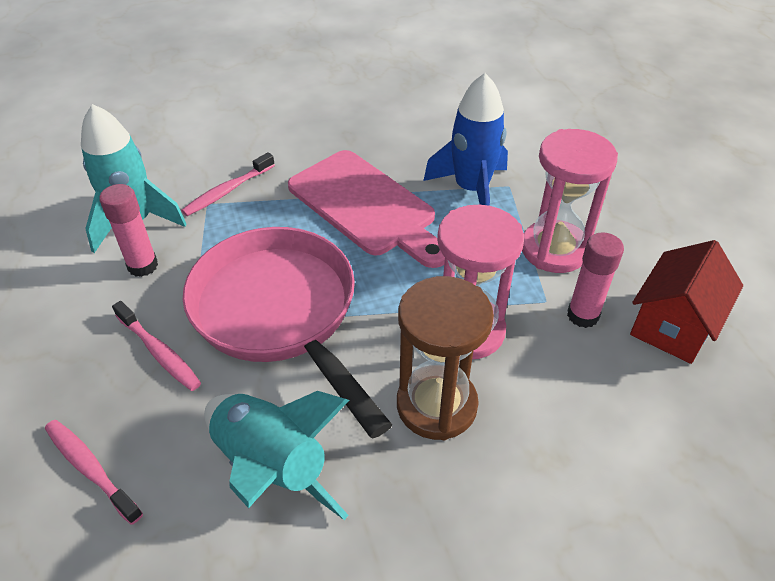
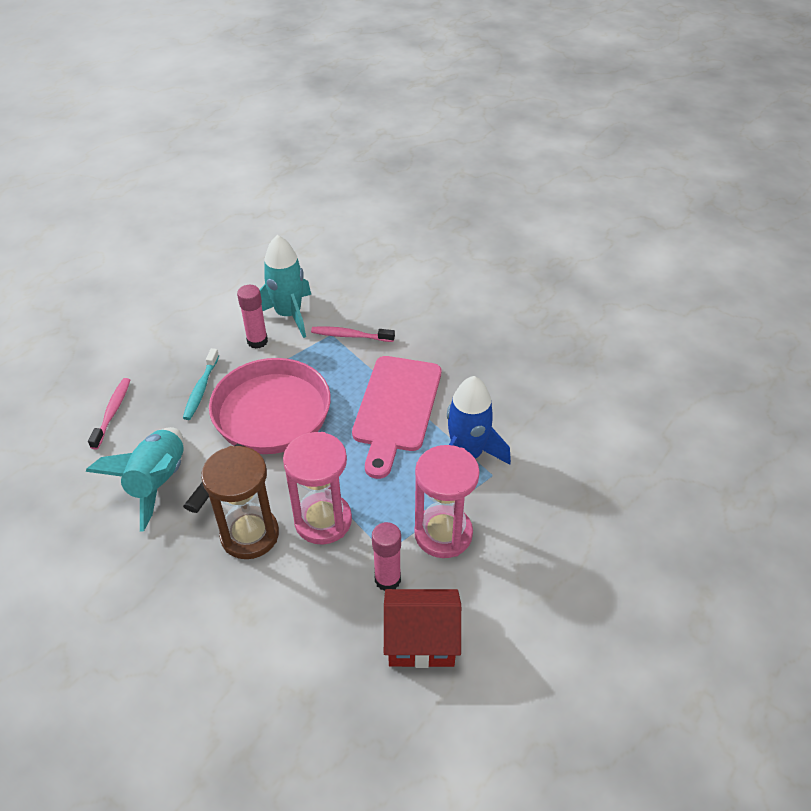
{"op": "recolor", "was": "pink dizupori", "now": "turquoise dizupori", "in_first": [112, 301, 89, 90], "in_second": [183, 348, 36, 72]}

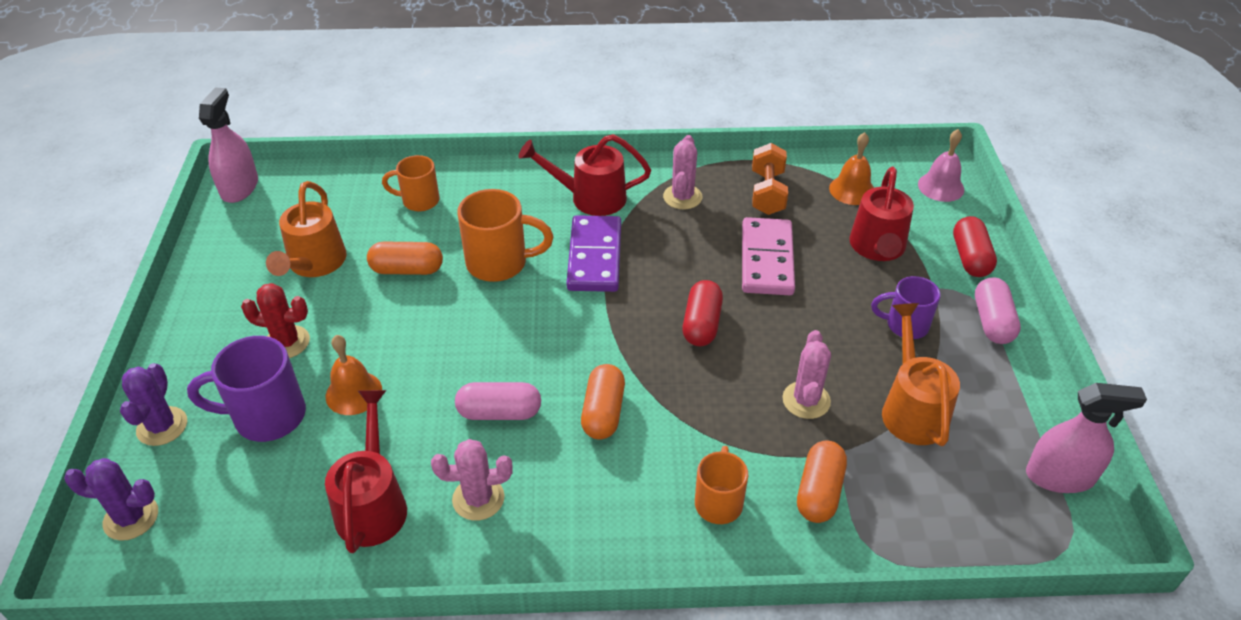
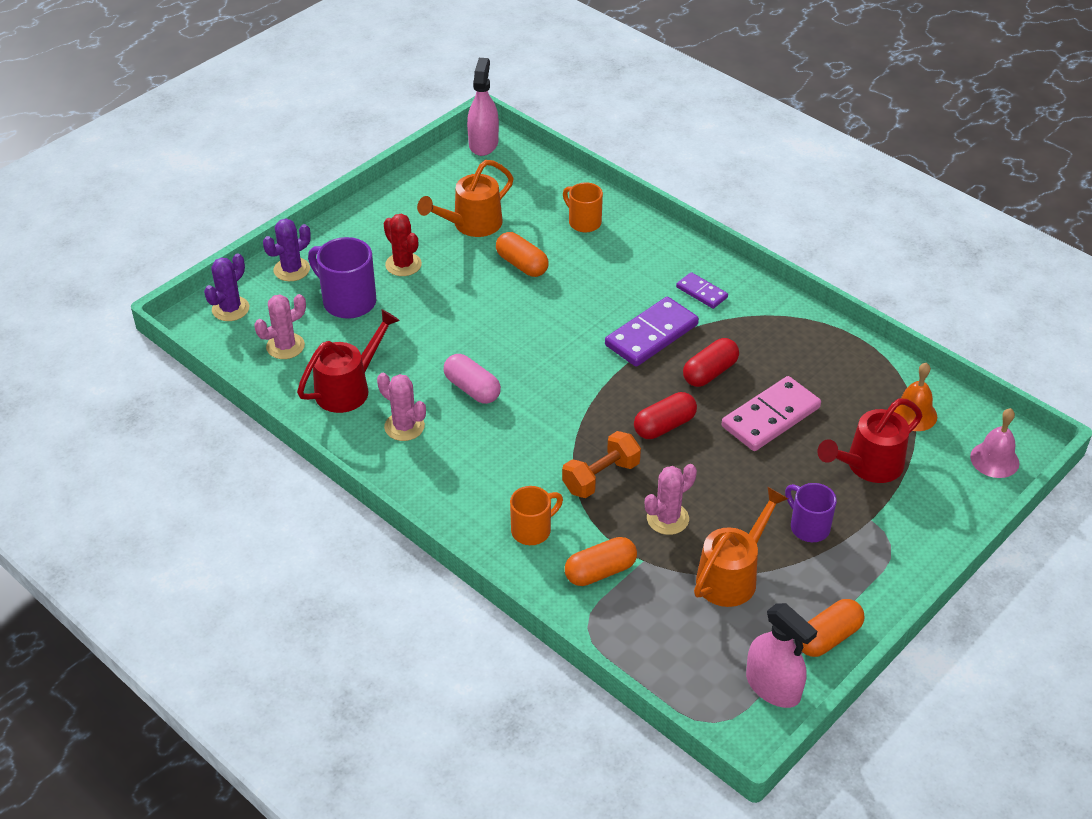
{"op": "rotate", "was": "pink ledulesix", "in_first": [199, 87, 59, 116], "in_second": [467, 58, 32, 98], "clockwise": -45}
{"op": "replace", "was": "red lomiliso", "now": "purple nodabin", "in_first": [518, 134, 133, 82], "in_second": [676, 272, 52, 37]}
{"op": "move", "was": "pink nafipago", "in_first": [663, 135, 39, 74], "in_second": [254, 294, 52, 65]}
{"op": "move", "was": "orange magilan", "in_first": [752, 143, 36, 72], "in_second": [562, 431, 79, 67]}
{"op": "delete", "was": "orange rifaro", "in_first": [457, 189, 96, 93]}
{"op": "move", "was": "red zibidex", "in_first": [953, 216, 44, 61], "in_second": [683, 338, 56, 49]}
{"op": "delete", "was": "pink zibidex", "in_first": [975, 278, 46, 66]}
{"op": "delete", "was": "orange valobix", "in_first": [326, 335, 56, 80]}
{"op": "move", "was": "orange zibidex", "in_first": [581, 364, 44, 76], "in_second": [802, 599, 62, 58]}
{"op": "rotate", "was": "purple nafipago", "in_first": [64, 458, 94, 83], "in_second": [204, 254, 45, 67], "clockwise": 75}

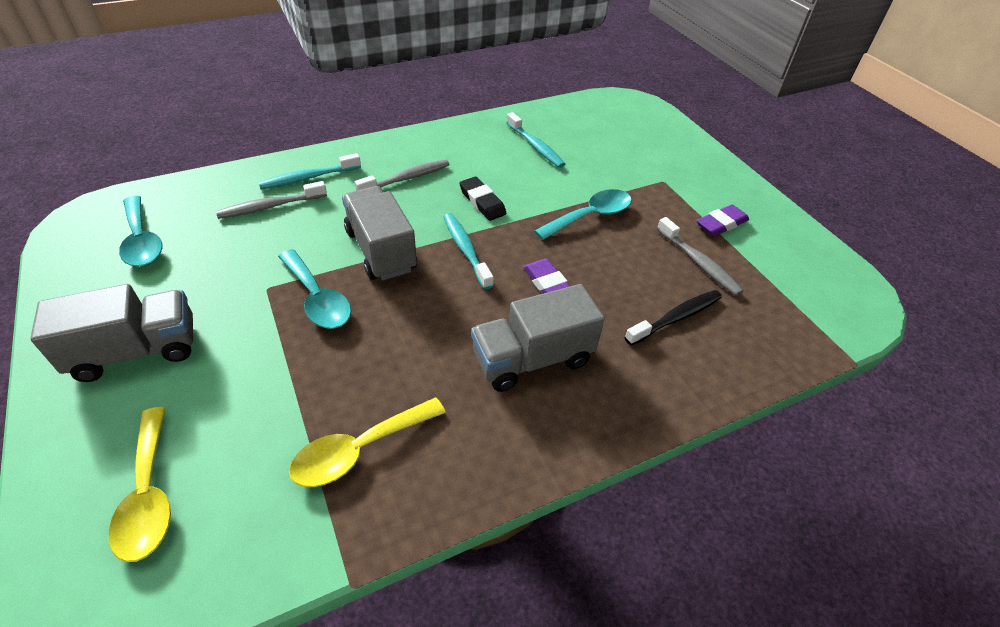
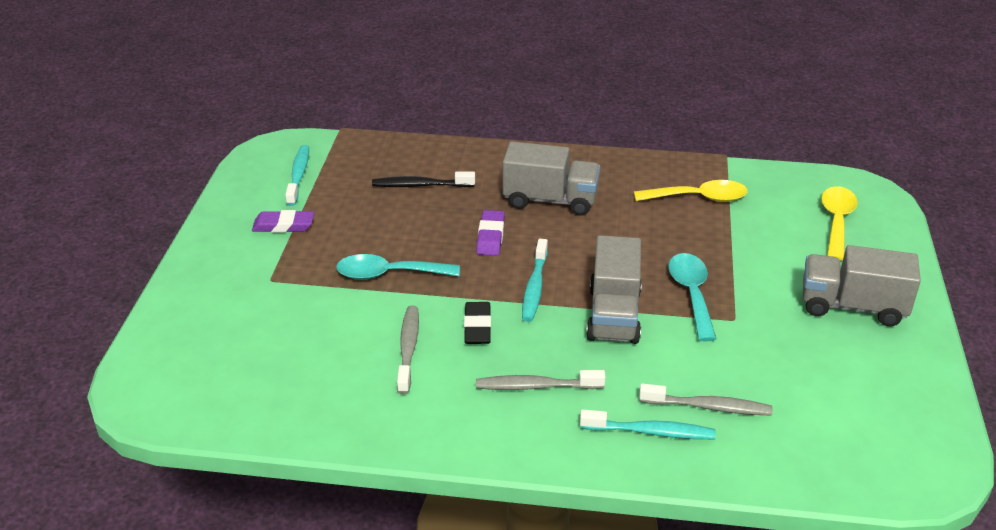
{"op": "move", "was": "turquoise dizupori", "in_first": [506, 112, 59, 56], "in_second": [285, 145, 24, 61]}
{"op": "delete", "was": "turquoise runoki", "in_first": [119, 196, 44, 71]}
{"op": "move", "was": "grey dizupori", "in_first": [657, 217, 86, 79], "in_second": [397, 306, 22, 88]}

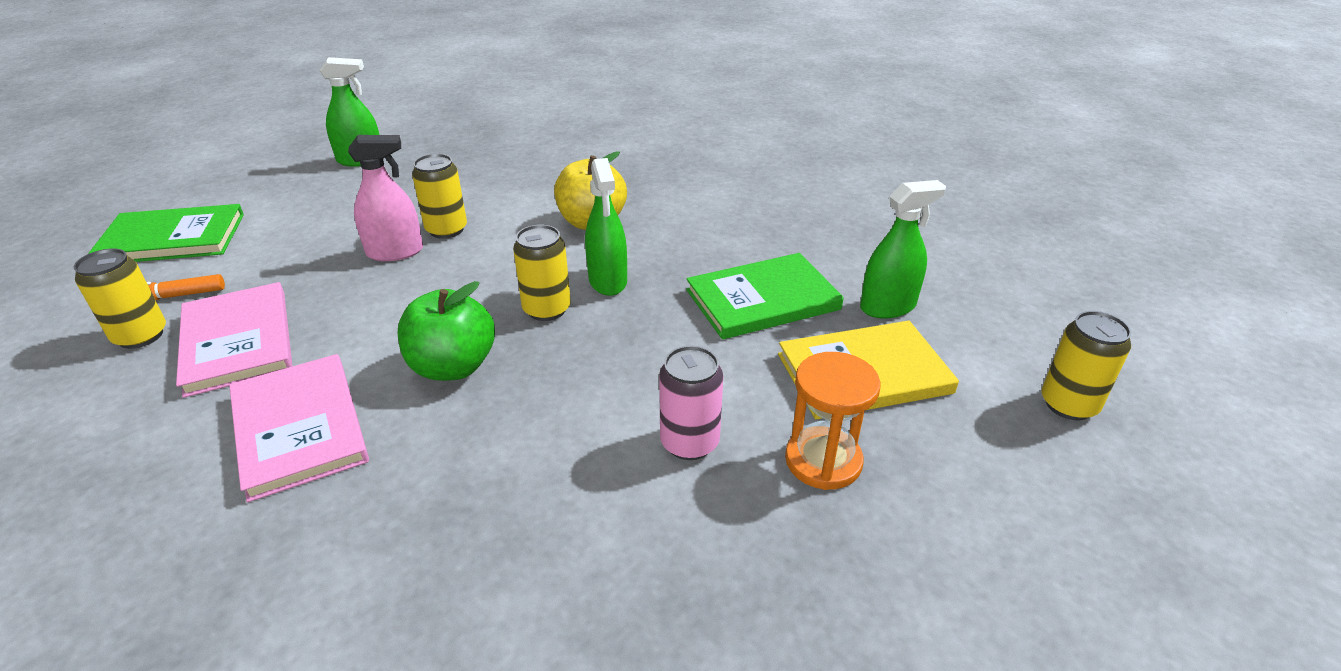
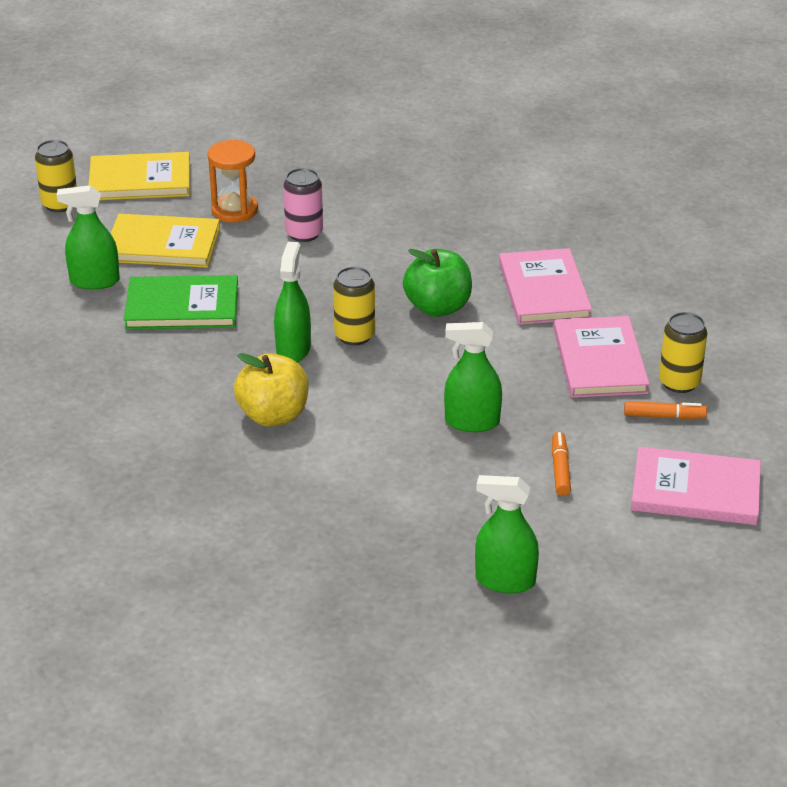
{"op": "recolor", "was": "pink ledulesix", "now": "green ledulesix", "in_first": [348, 135, 75, 126], "in_second": [444, 322, 58, 110]}
{"op": "delete", "was": "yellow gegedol", "in_first": [412, 154, 55, 85]}
{"op": "recolor", "was": "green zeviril", "now": "pink zeviril", "in_first": [88, 204, 156, 58], "in_second": [631, 447, 130, 78]}
{"op": "insert", "now": "yellow zeviril", "in_second": [88, 152, 102, 48]}
{"op": "insert", "now": "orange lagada", "in_second": [552, 432, 19, 64]}

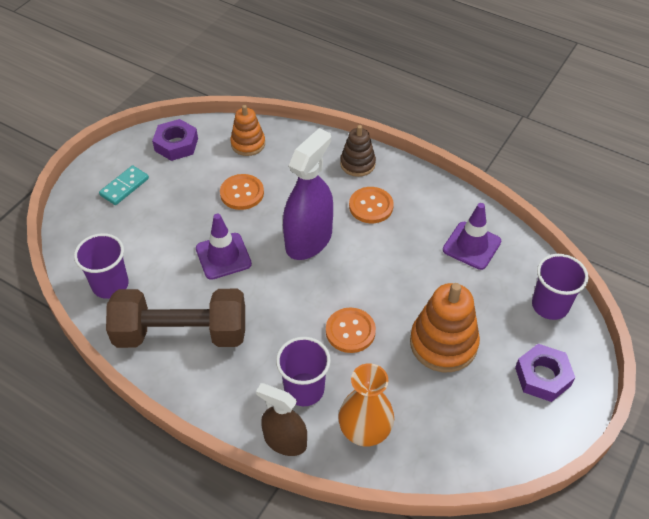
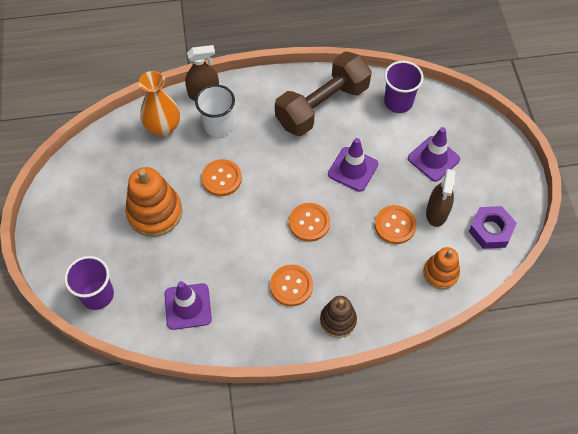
{"op": "replace", "was": "purple ledulesix", "now": "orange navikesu", "in_first": [283, 128, 50, 132], "in_second": [289, 203, 41, 39]}
{"op": "delete", "was": "turquoise nodabin", "in_first": [99, 165, 50, 40]}
{"op": "recolor", "was": "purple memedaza", "now": "white memedaza", "in_first": [276, 337, 55, 69], "in_second": [195, 84, 40, 53]}
{"op": "delete", "was": "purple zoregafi", "in_first": [515, 344, 60, 58]}
{"op": "insert", "now": "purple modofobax", "in_second": [408, 127, 52, 55]}
{"op": "insert", "now": "brown ledulesix", "in_second": [426, 169, 30, 58]}

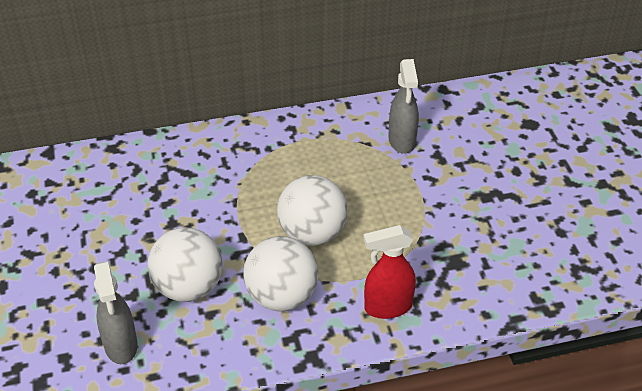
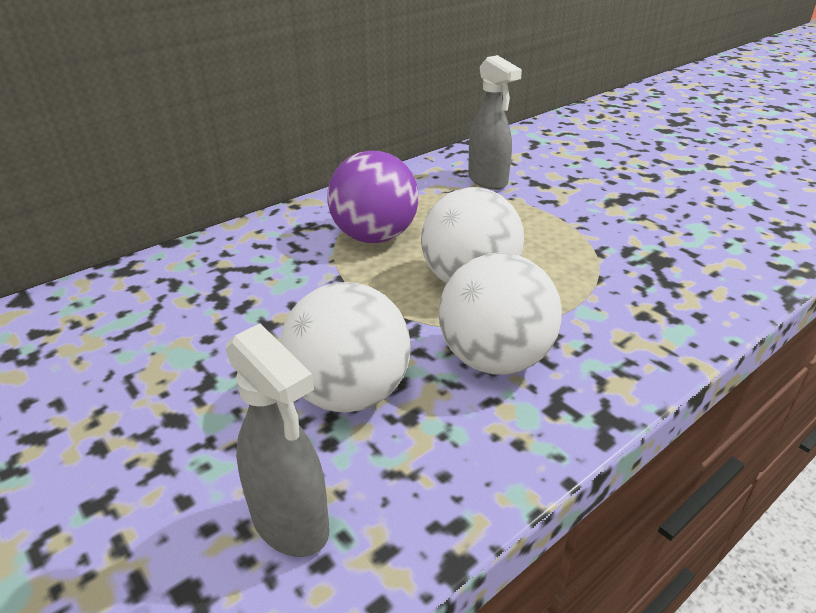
{"op": "delete", "was": "red ledulesix", "in_first": [363, 225, 53, 94]}
{"op": "insert", "now": "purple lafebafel", "in_second": [327, 151, 92, 92]}

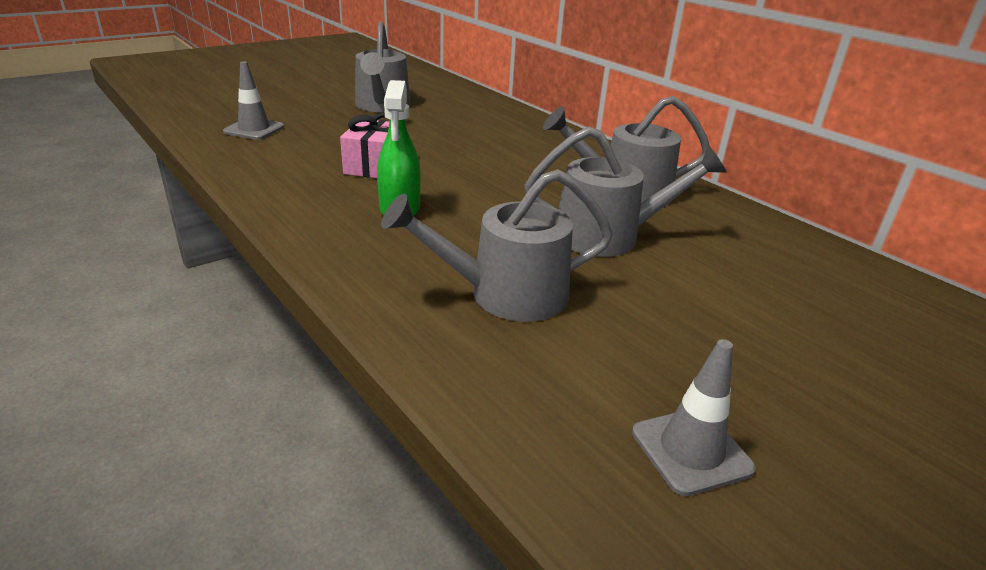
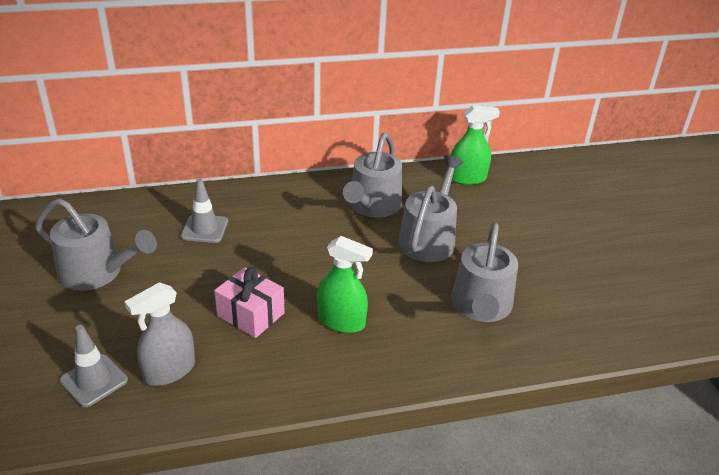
{"op": "move", "was": "grey modofobax", "in_first": [632, 339, 124, 157], "in_second": [181, 178, 47, 65]}
{"op": "insert", "now": "green ledulesix", "in_second": [451, 105, 49, 80]}
{"op": "insert", "now": "grey ledulesix", "in_second": [124, 282, 71, 104]}

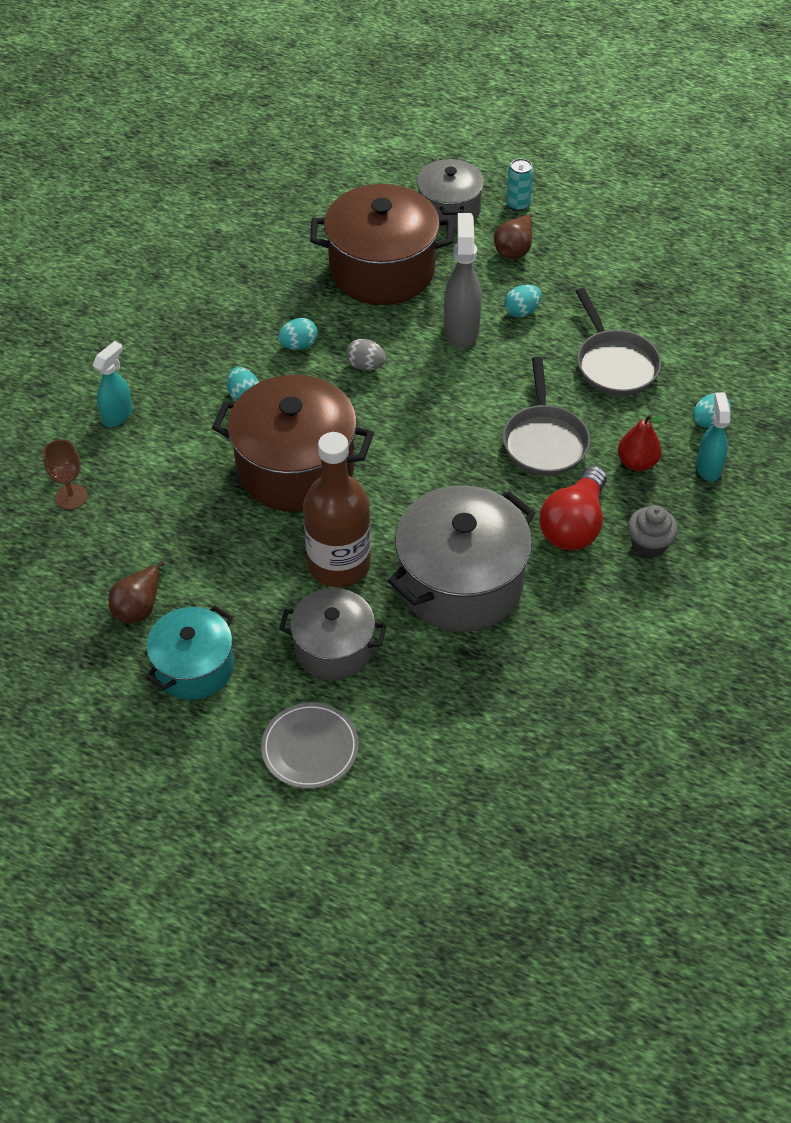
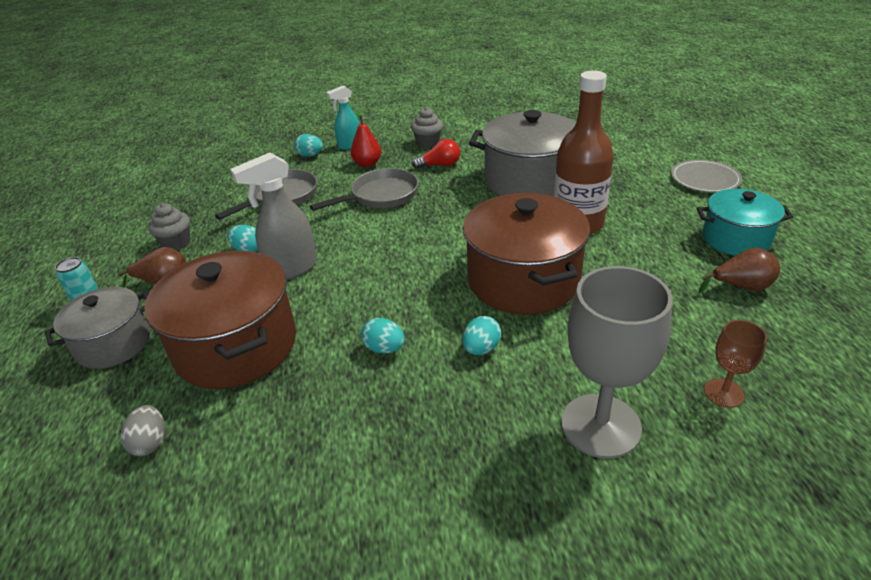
{"op": "move", "was": "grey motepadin", "in_first": [346, 339, 40, 32], "in_second": [120, 405, 45, 51]}
{"op": "replace", "was": "turquoise ledulesix", "now": "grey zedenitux", "in_first": [93, 341, 40, 86], "in_second": [561, 266, 112, 193]}
{"op": "resize", "was": "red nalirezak", "in_first": [539, 465, 68, 85], "in_second": [412, 139, 48, 30], "ratio": 0.61}
{"op": "delete", "was": "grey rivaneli", "in_first": [279, 588, 107, 92]}
{"op": "insert", "now": "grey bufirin", "in_second": [148, 203, 42, 47]}

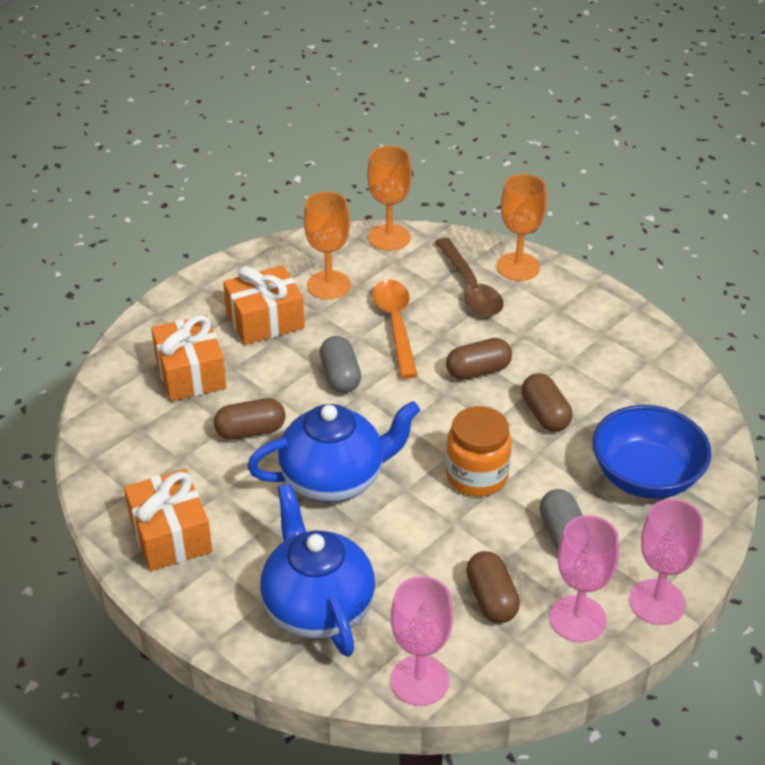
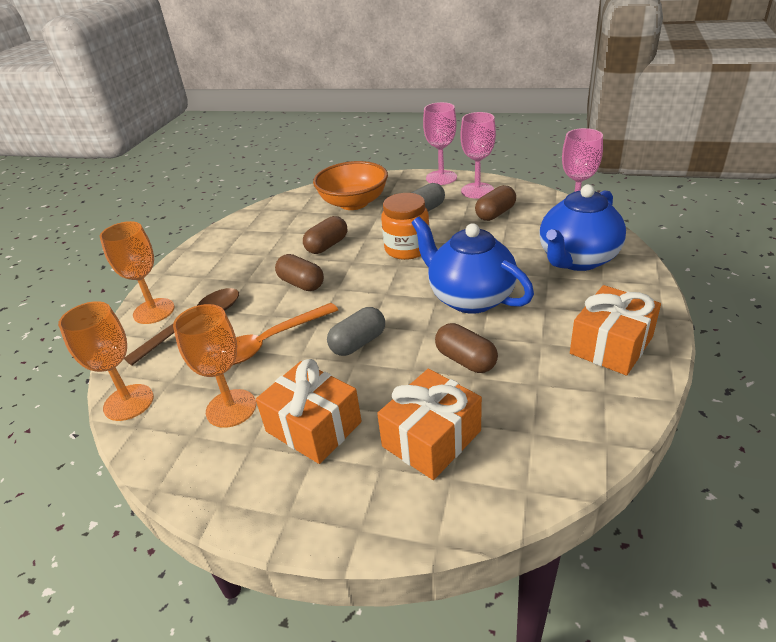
{"op": "recolor", "was": "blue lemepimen", "now": "orange lemepimen", "in_first": [592, 405, 119, 94], "in_second": [313, 161, 75, 49]}

